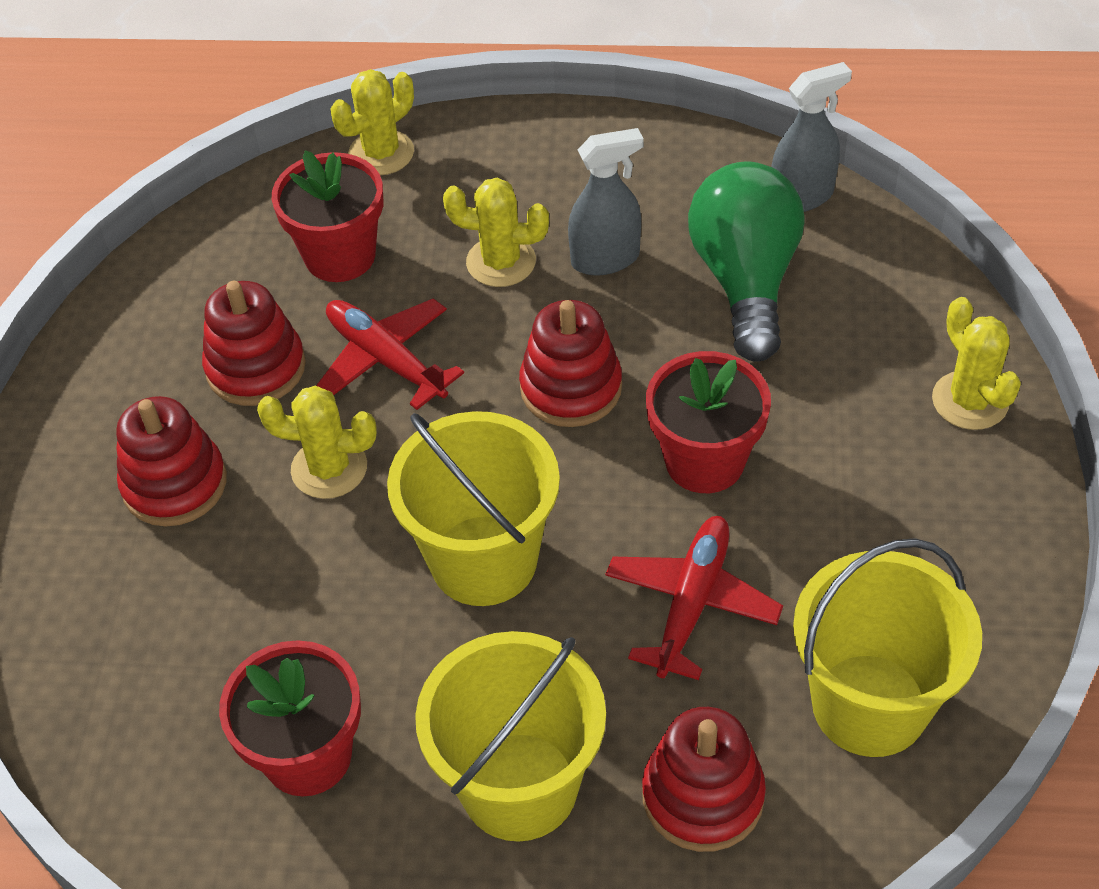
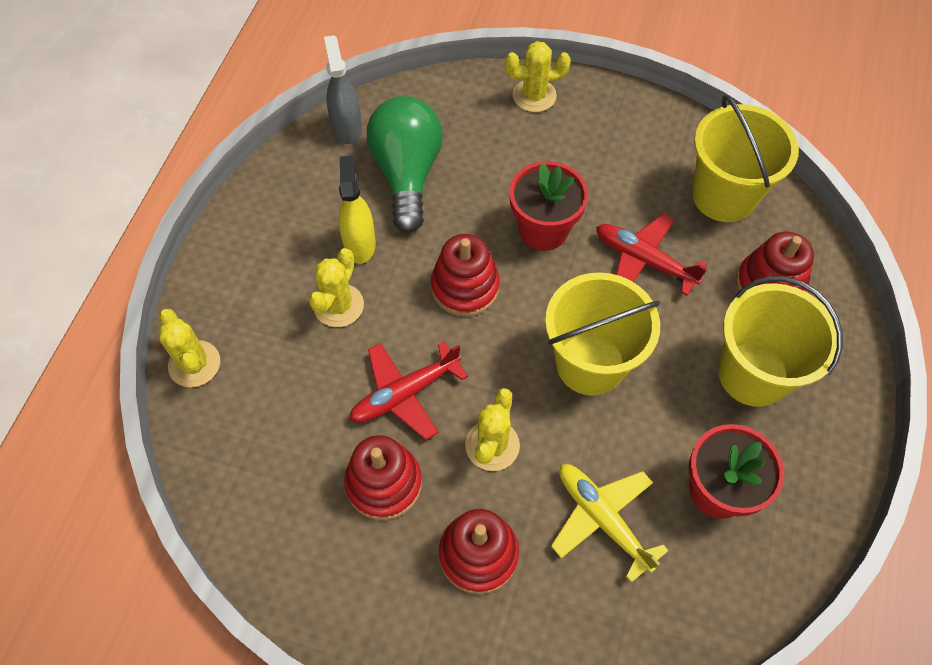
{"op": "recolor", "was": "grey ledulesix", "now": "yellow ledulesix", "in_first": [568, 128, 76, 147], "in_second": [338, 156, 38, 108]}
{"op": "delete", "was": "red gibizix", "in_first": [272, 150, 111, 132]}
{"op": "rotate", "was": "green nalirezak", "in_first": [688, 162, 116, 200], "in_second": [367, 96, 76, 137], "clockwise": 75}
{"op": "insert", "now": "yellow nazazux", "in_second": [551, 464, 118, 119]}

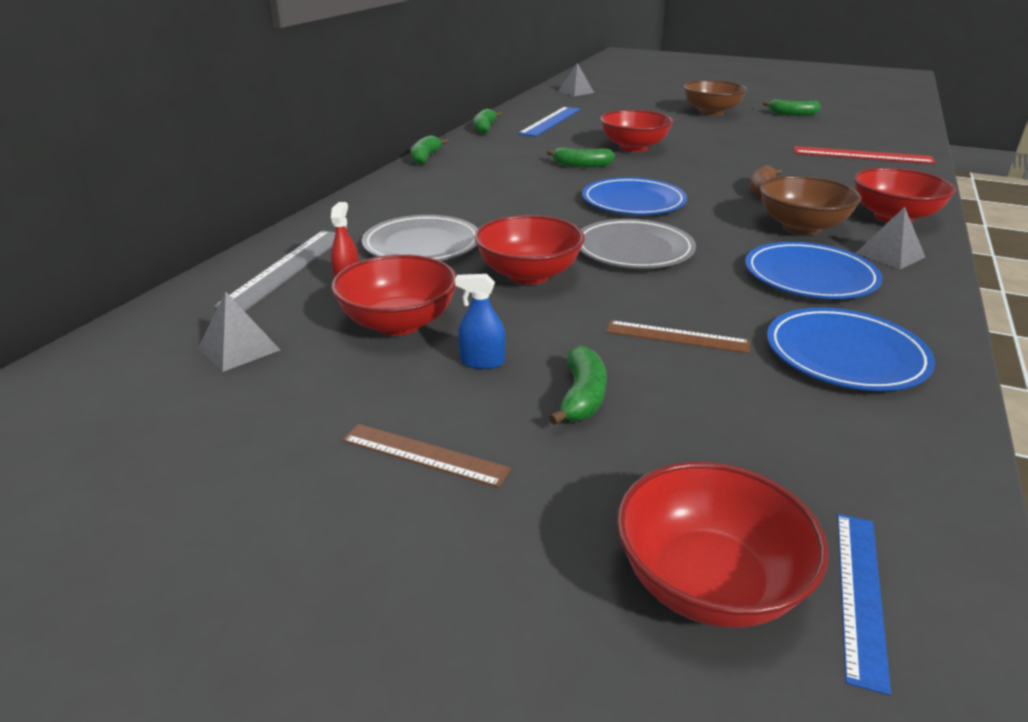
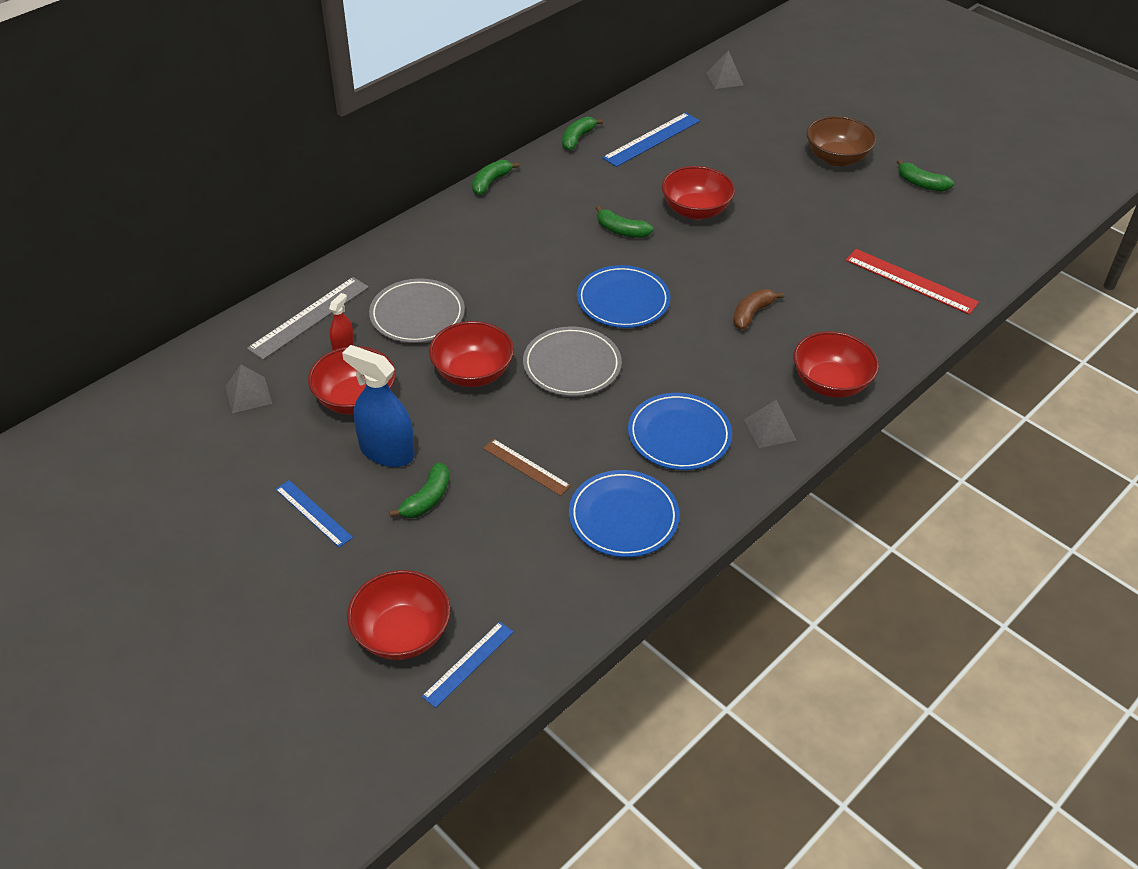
{"op": "delete", "was": "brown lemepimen", "in_first": [760, 176, 102, 58]}
{"op": "resize", "was": "blue ledulesix", "in_first": [455, 274, 50, 95], "in_second": [342, 345, 73, 122], "ratio": 2.03}
{"op": "recolor", "was": "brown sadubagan", "now": "blue sadubagan", "in_first": [342, 424, 169, 64], "in_second": [276, 480, 77, 67]}

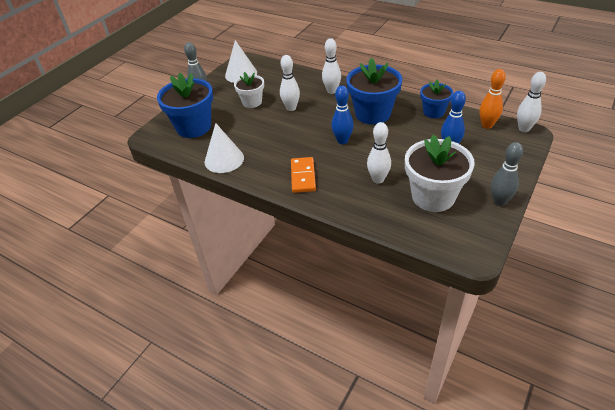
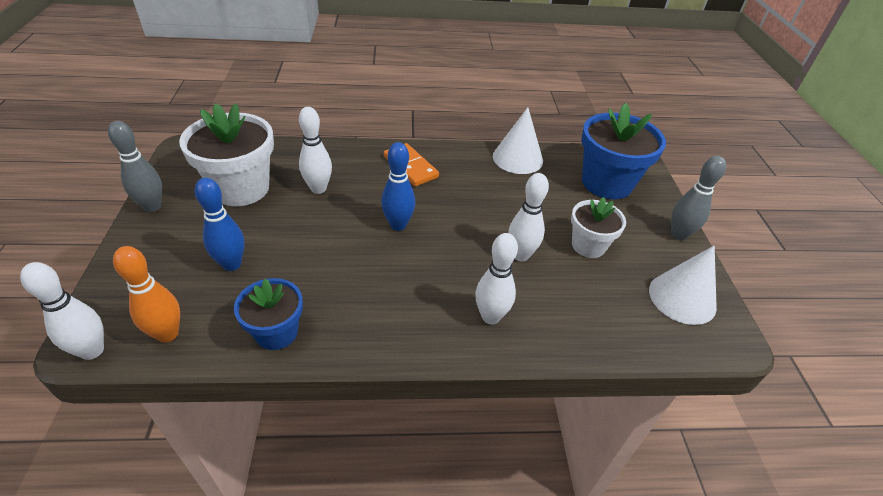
{"op": "delete", "was": "blue gibizix", "in_first": [346, 58, 56, 67]}

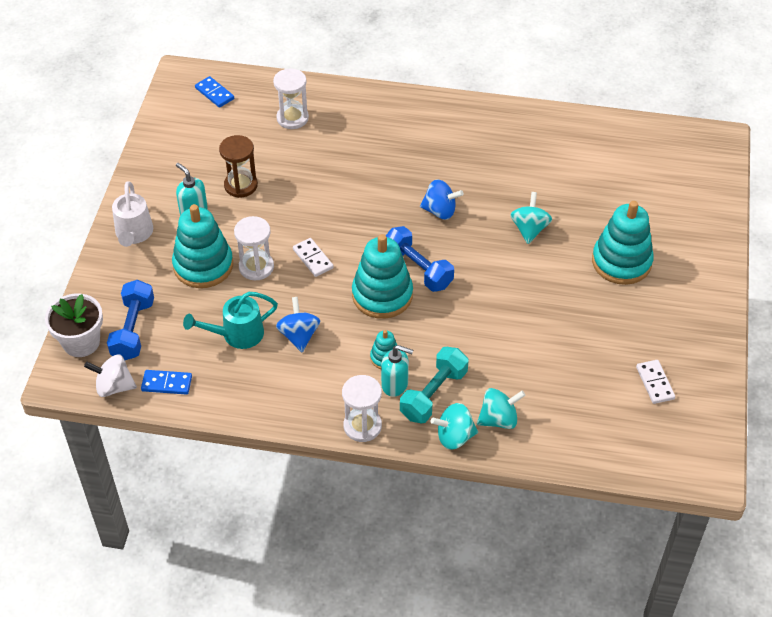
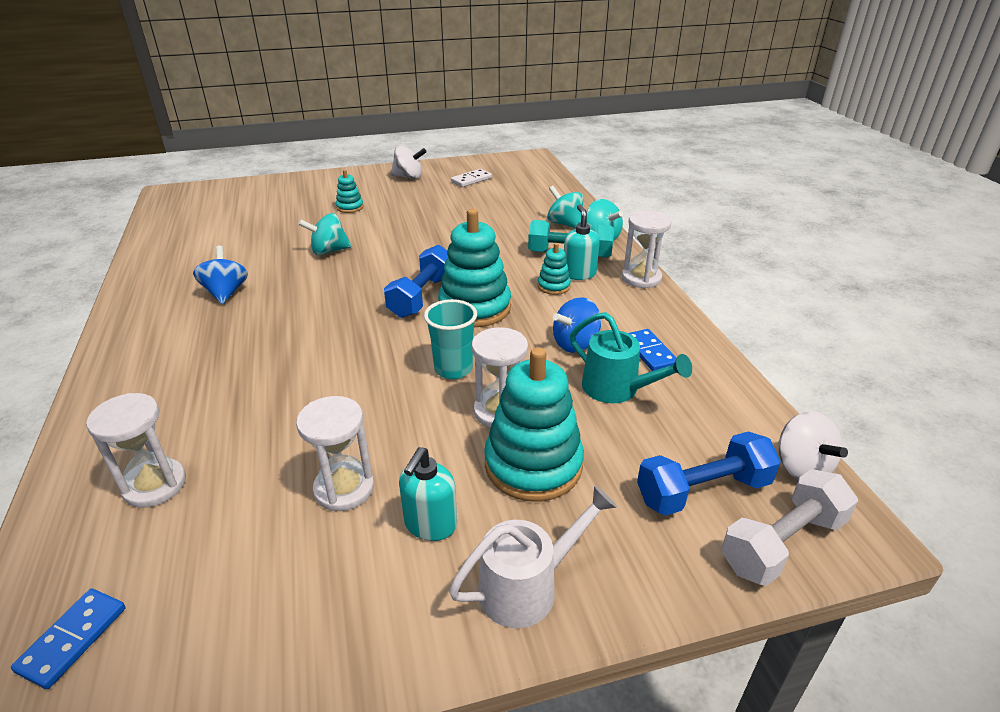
{"op": "recolor", "was": "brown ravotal", "now": "white ravotal", "in_first": [219, 135, 39, 63], "in_second": [296, 396, 78, 115]}
{"op": "move", "was": "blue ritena", "in_first": [420, 179, 44, 41], "in_second": [193, 246, 55, 59]}
{"op": "resize", "was": "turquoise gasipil", "in_first": [592, 201, 62, 84], "in_second": [336, 170, 28, 43], "ratio": 0.48}
{"op": "replace", "was": "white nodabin", "now": "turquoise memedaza", "in_first": [293, 238, 41, 39], "in_second": [424, 299, 53, 80]}
{"op": "replace", "was": "white gibizix", "now": "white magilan", "in_first": [45, 293, 58, 64], "in_second": [721, 469, 137, 117]}
{"op": "move", "was": "blue nodabin", "in_first": [141, 370, 51, 25], "in_second": [628, 329, 49, 42]}
{"op": "insert", "now": "white ritena", "in_second": [391, 146, 36, 33]}

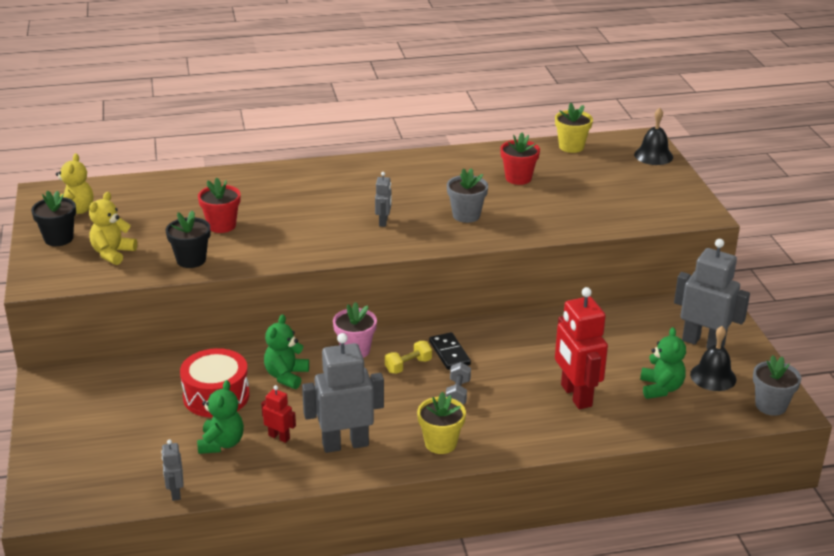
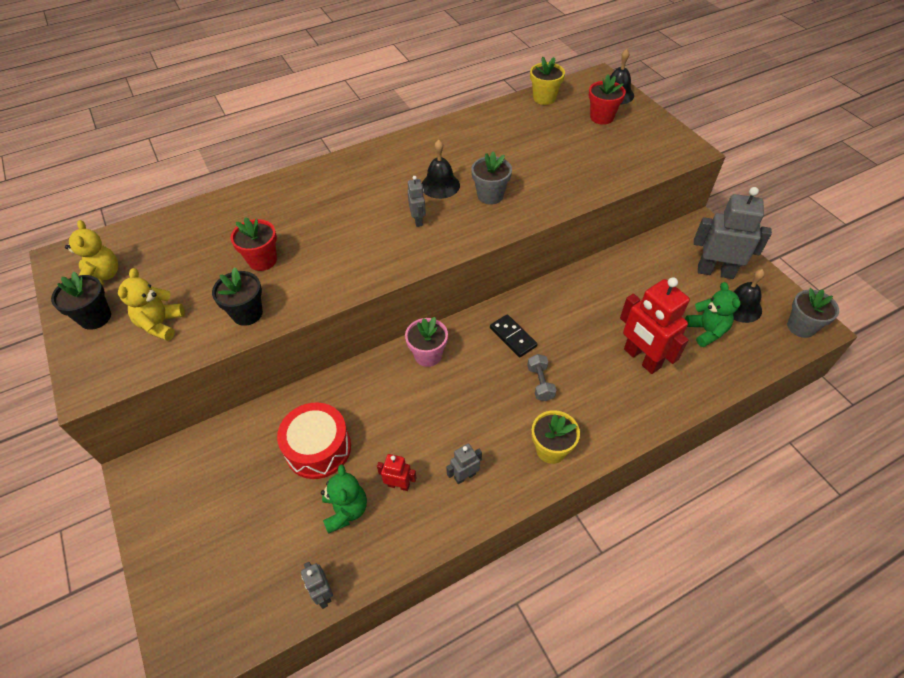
{"op": "move", "was": "red gibizix", "in_first": [500, 133, 40, 52], "in_second": [589, 75, 37, 50]}
{"op": "delete", "was": "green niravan", "in_first": [264, 314, 45, 75]}
{"op": "resize", "was": "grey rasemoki", "in_first": [302, 333, 82, 120], "in_second": [446, 444, 36, 40], "ratio": 0.48}
{"op": "delete", "was": "yellow magilan", "in_first": [385, 341, 47, 33]}
{"op": "insert", "now": "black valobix", "in_second": [422, 140, 38, 59]}

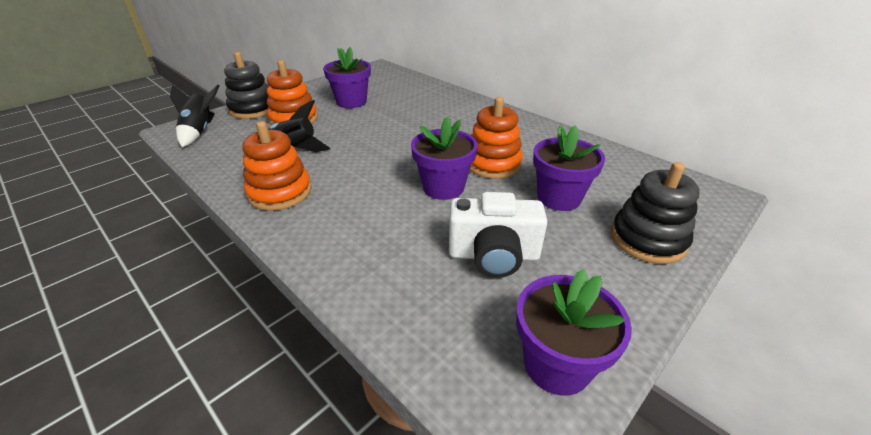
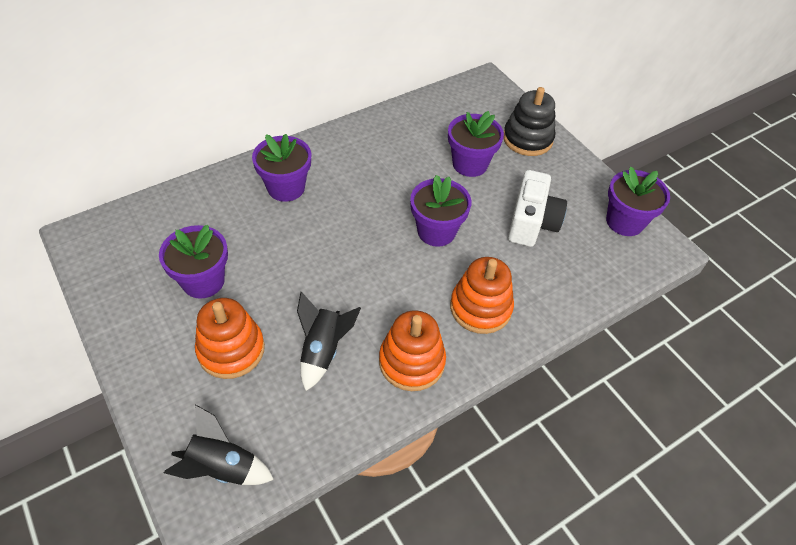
{"op": "delete", "was": "black gasipil", "in_first": [224, 52, 45, 67]}
{"op": "move", "was": "orange gasipil", "in_first": [469, 97, 54, 82], "in_second": [450, 257, 64, 77]}
{"op": "insert", "now": "purple gibizix", "in_second": [252, 134, 59, 68]}

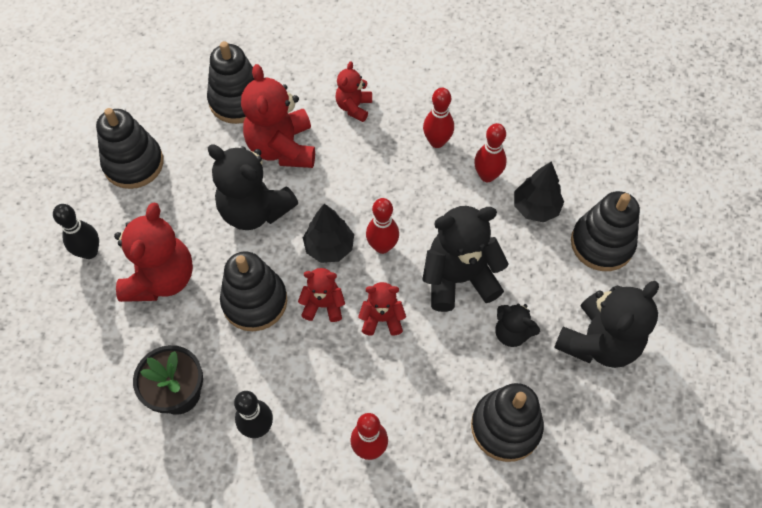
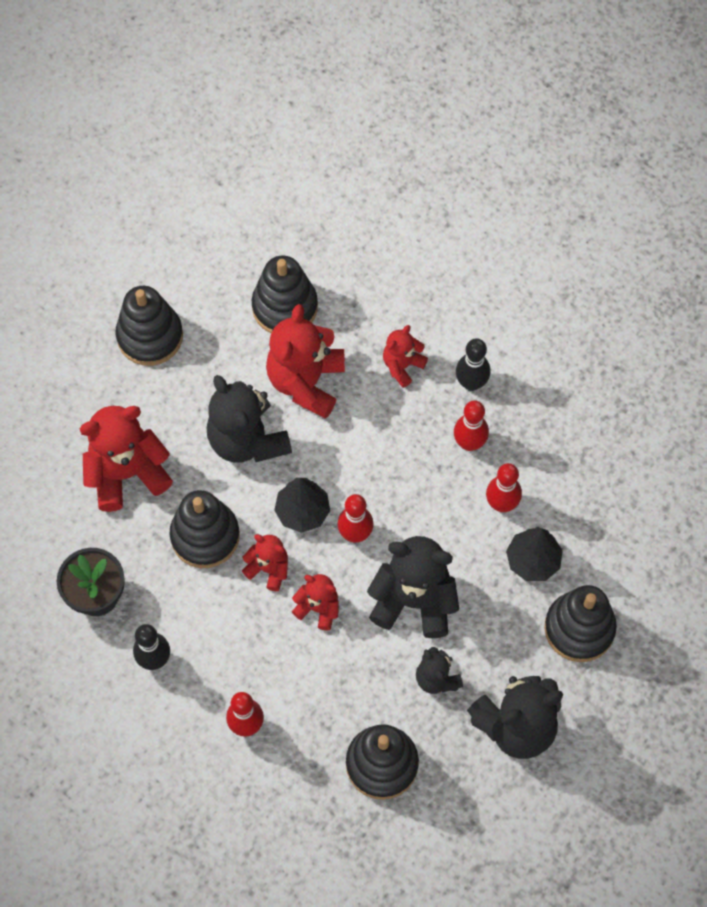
{"op": "rotate", "was": "red niravan", "in_first": [114, 203, 79, 99], "in_second": [80, 406, 93, 106], "clockwise": -150}
{"op": "move", "was": "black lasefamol", "in_first": [53, 204, 46, 55], "in_second": [456, 339, 34, 52]}

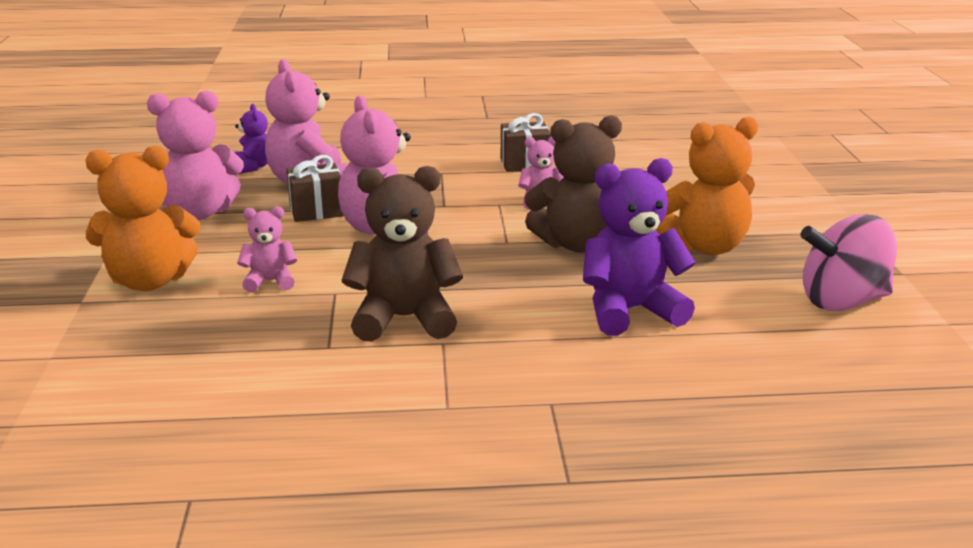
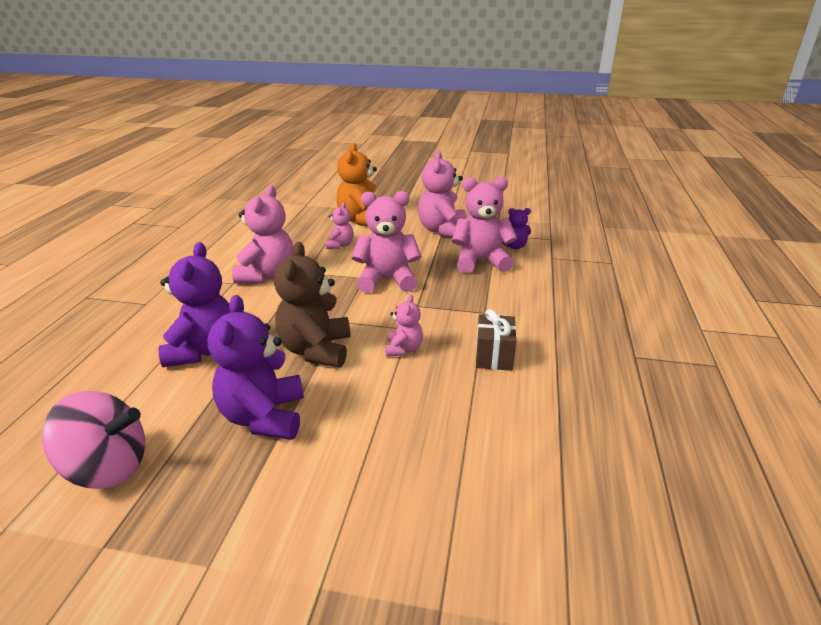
{"op": "recolor", "was": "orange niravan", "now": "purple niravan", "in_first": [655, 117, 103, 138], "in_second": [208, 295, 96, 145]}
{"op": "delete", "was": "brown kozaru", "in_first": [286, 155, 58, 67]}
{"op": "recolor", "was": "brown niravan", "now": "pink niravan", "in_first": [342, 166, 121, 176], "in_second": [232, 185, 61, 99]}
{"op": "rotate", "was": "pink ritena", "in_first": [800, 214, 97, 97], "in_second": [42, 391, 103, 98], "clockwise": 90}

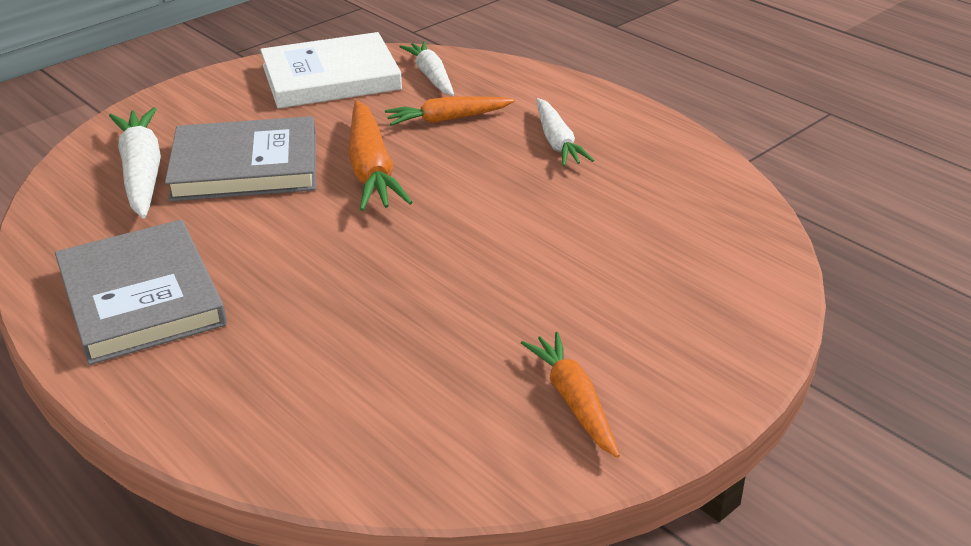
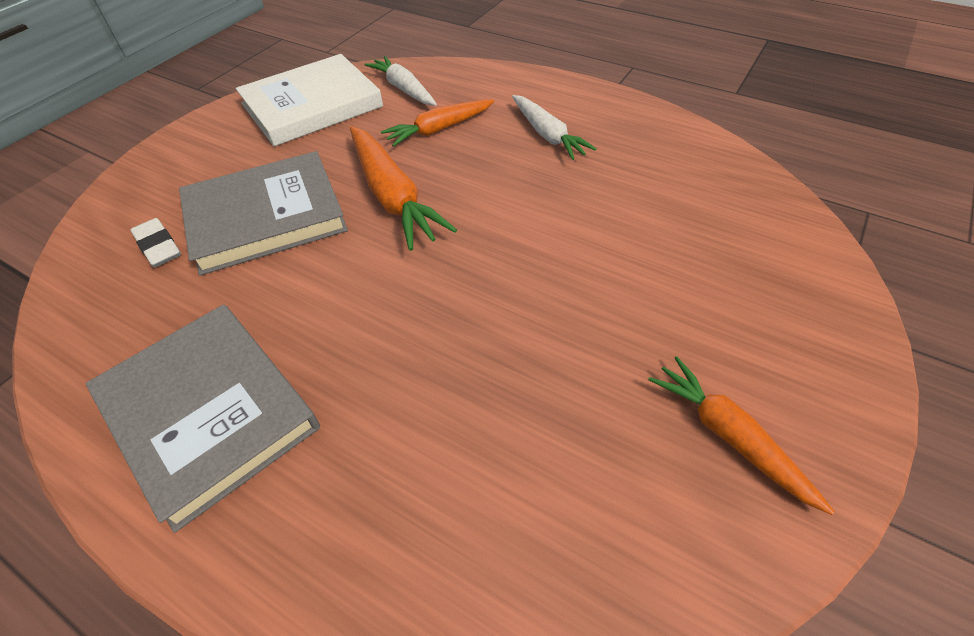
{"op": "replace", "was": "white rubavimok", "now": "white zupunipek", "in_first": [109, 107, 52, 111], "in_second": [131, 218, 50, 49]}

